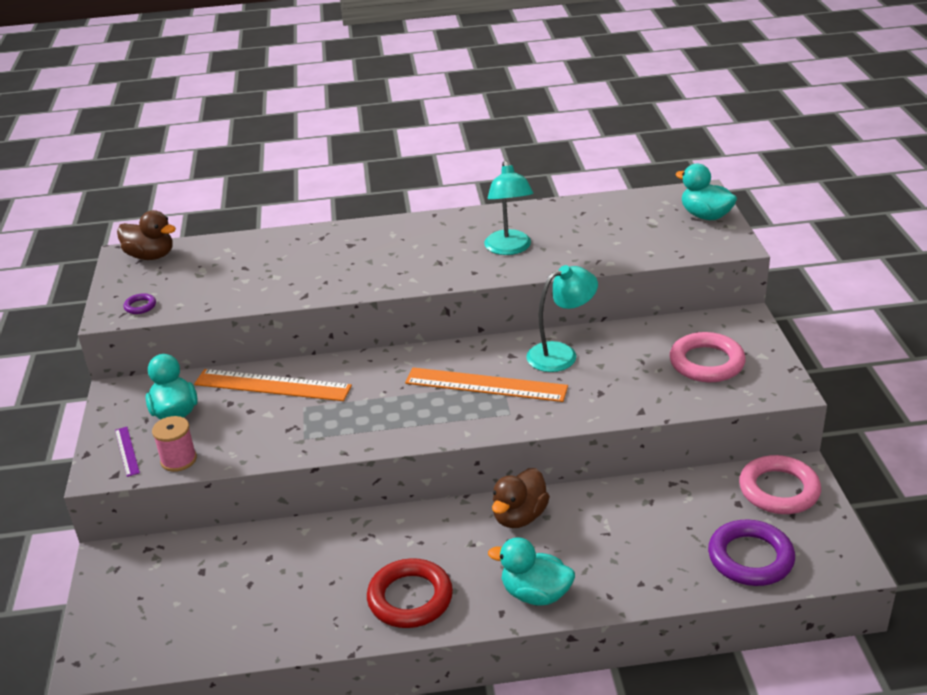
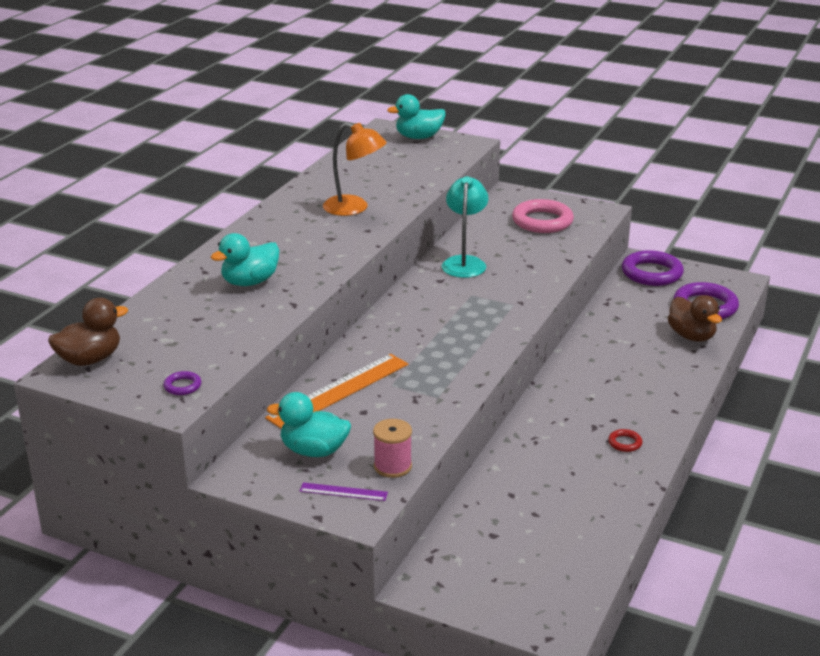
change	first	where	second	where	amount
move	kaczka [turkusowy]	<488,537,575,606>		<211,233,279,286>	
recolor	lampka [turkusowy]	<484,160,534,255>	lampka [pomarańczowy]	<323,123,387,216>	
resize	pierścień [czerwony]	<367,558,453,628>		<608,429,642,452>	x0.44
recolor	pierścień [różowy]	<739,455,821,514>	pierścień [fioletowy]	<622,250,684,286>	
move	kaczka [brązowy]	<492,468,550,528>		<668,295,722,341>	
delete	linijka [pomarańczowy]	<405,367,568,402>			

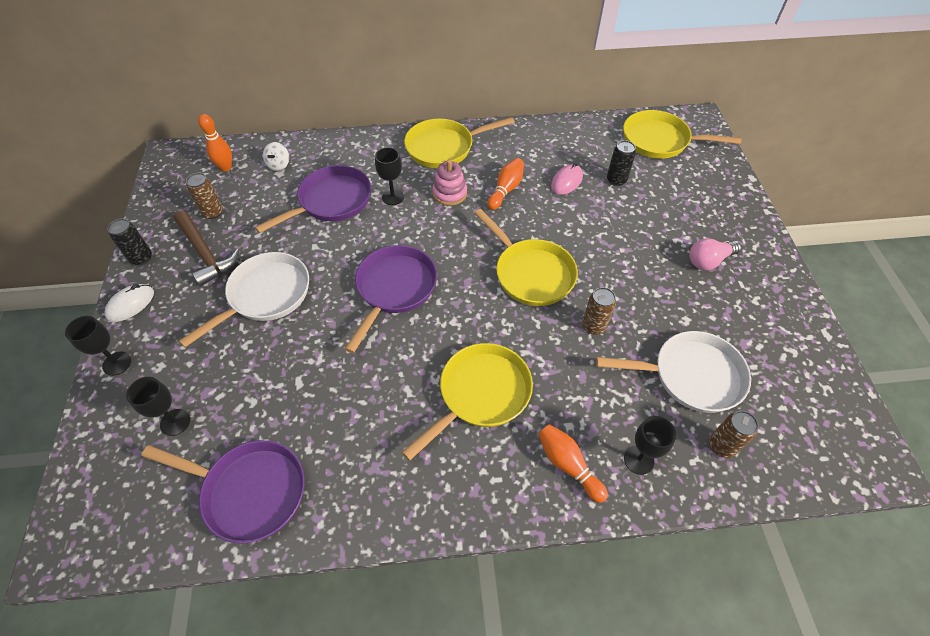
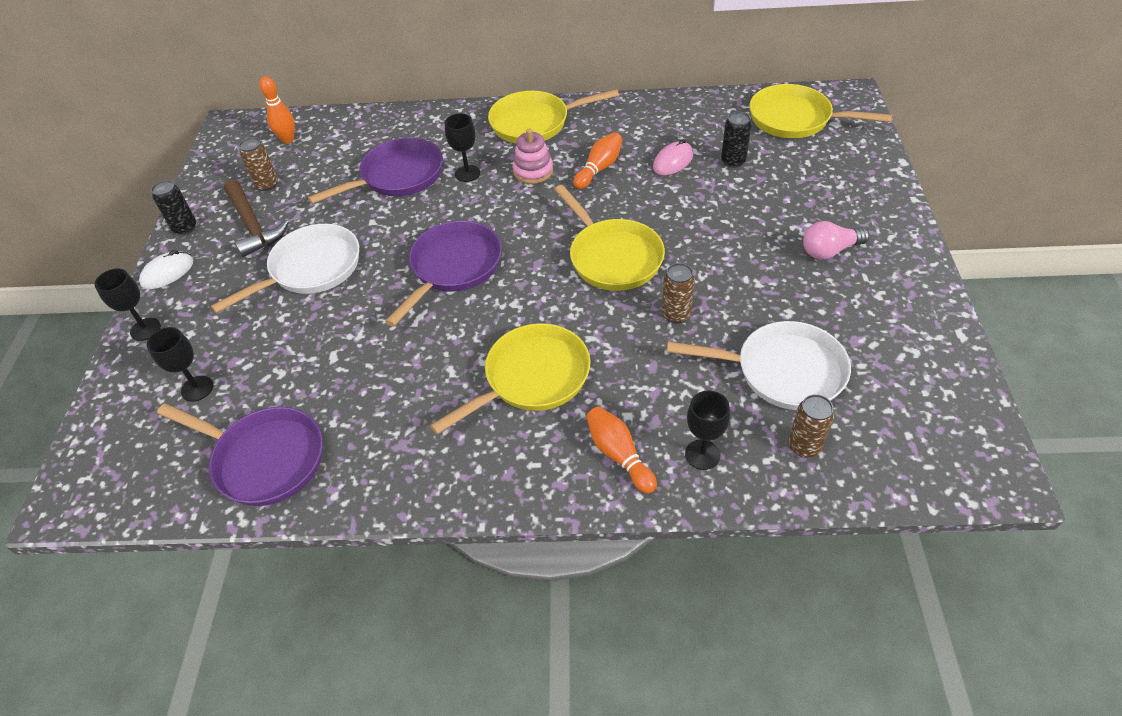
change	first	where	second	where	amount
delete	bączek [biały]	<263,142,289,171>			

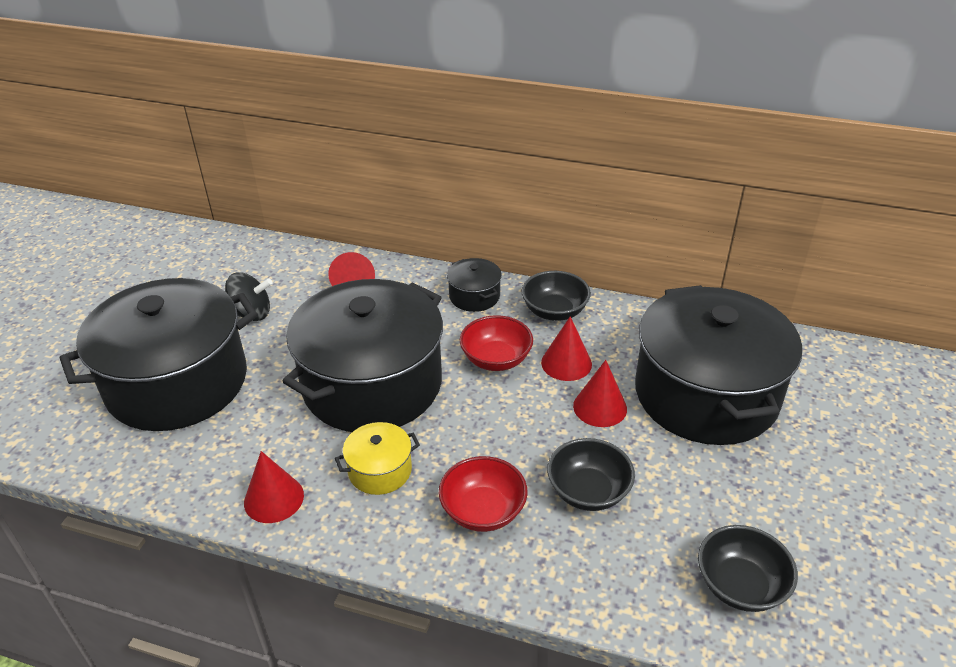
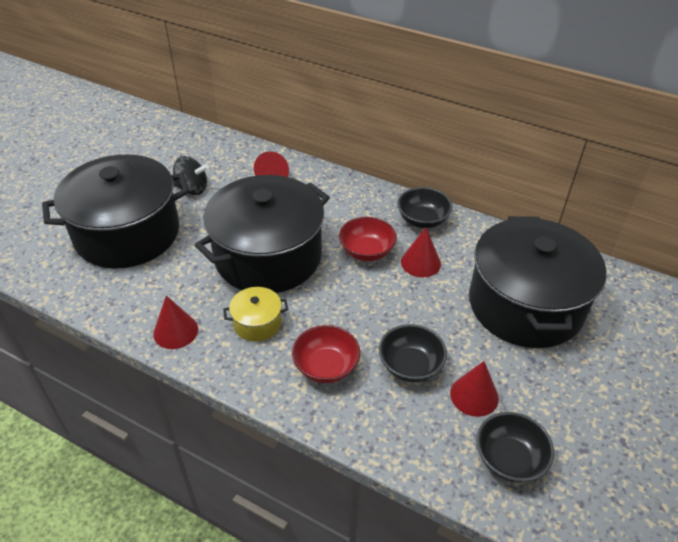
change	first	where	second	where	amount
move	stożek [czerwony]	<573,360,627,427>		<450,361,499,417>	
delete	garnek [czarny]	<447,258,502,312>			

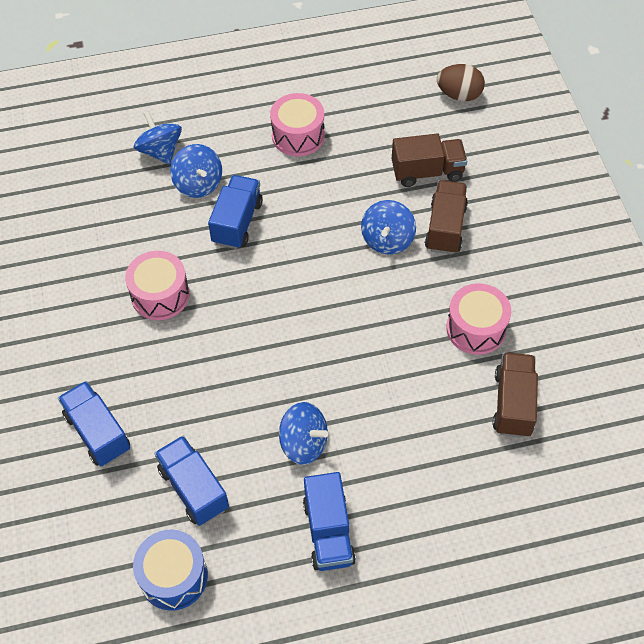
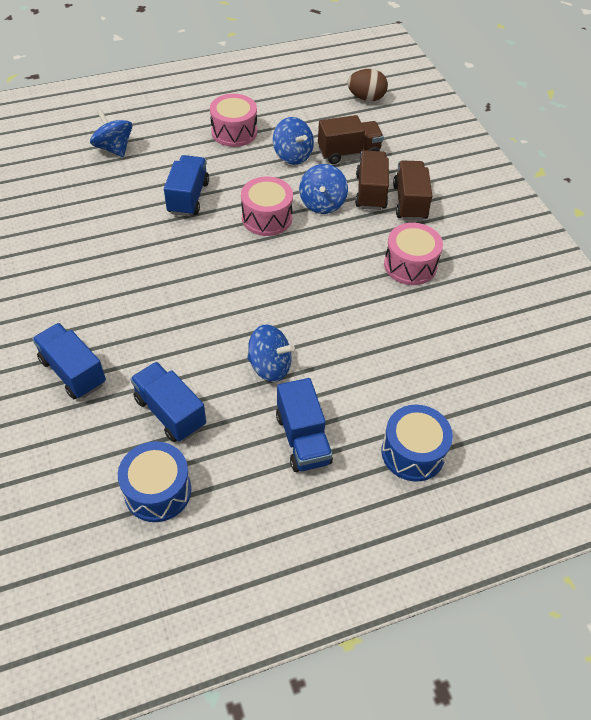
change	first	where	second	where	amount
move	bęben [różowy]	<125,251,190,320>		<241,176,293,236>	
move	bączek [niebieski]	<170,144,222,198>		<273,117,314,165>	
insert			bęben [niebieski]	<381,405,453,482>	
move	ciężarówka [brązowy]	<493,352,538,438>		<393,161,432,221>	

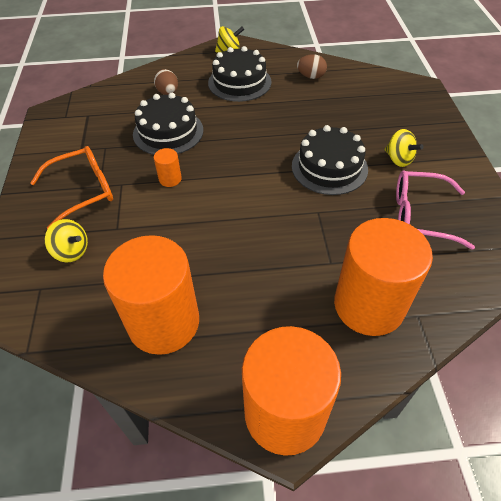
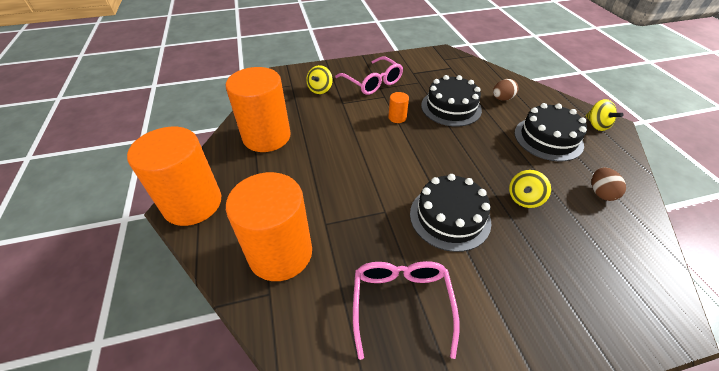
change	first	where	second	where	amount
recolor	okulary [pomarańczowy]	<30,146,113,229>	okulary [różowy]	<335,57,403,95>	
move	bączek [żółty]	<385,129,423,167>		<509,170,551,208>	

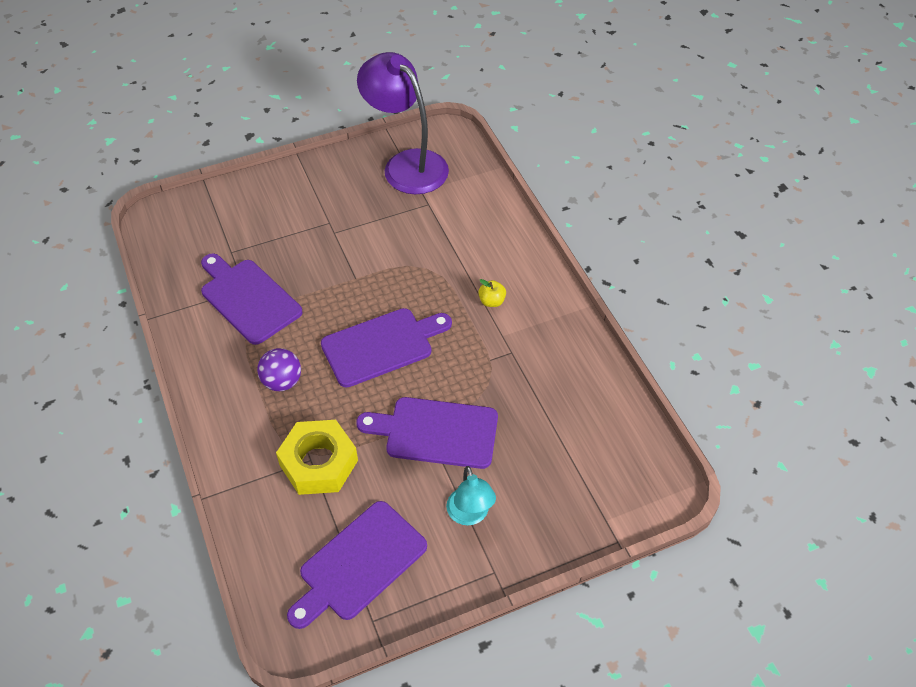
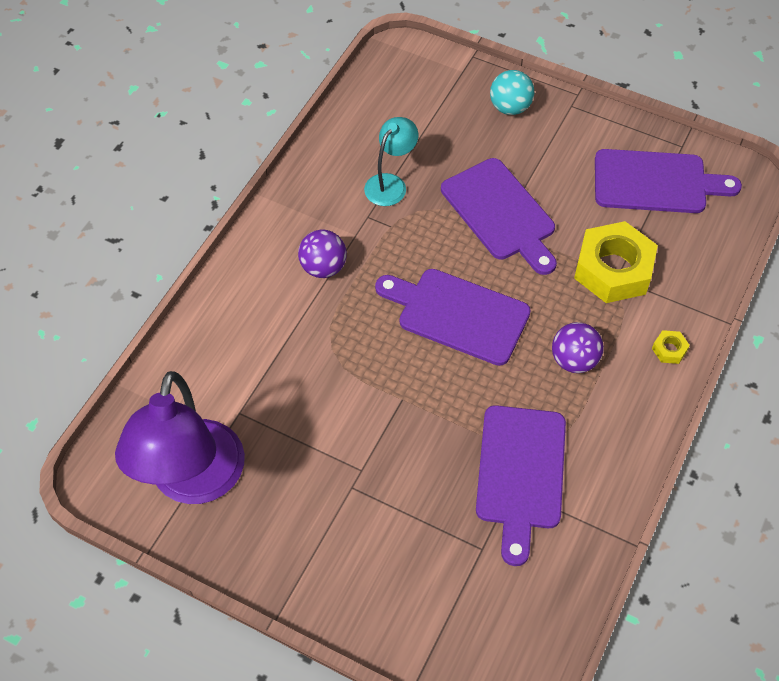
change	first	where	second	where	amount
replace	jabłko [żółty]	<478,279,506,307>	piłka [fioletowy]	<298,230,347,278>	
move	lampka [turkusowy]	<446,466,496,525>		<364,117,418,206>	
insert			piłka [turkusowy]	<490,70,535,115>	
insert			nakrętka [żółty]	<652,330,690,364>	

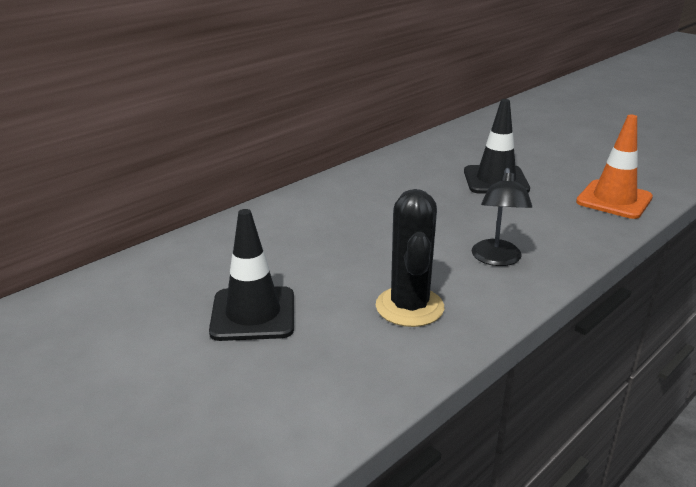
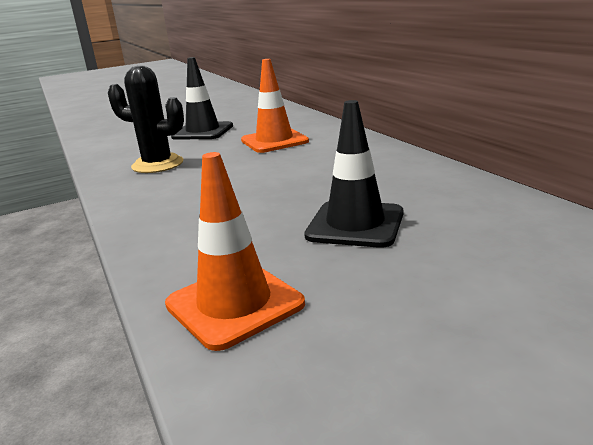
change	first	where	second	where	amount
insert			pachołek [pomarańczowy]	<241,59,309,153>	
delete	lampka [czarny]	<472,168,532,266>			

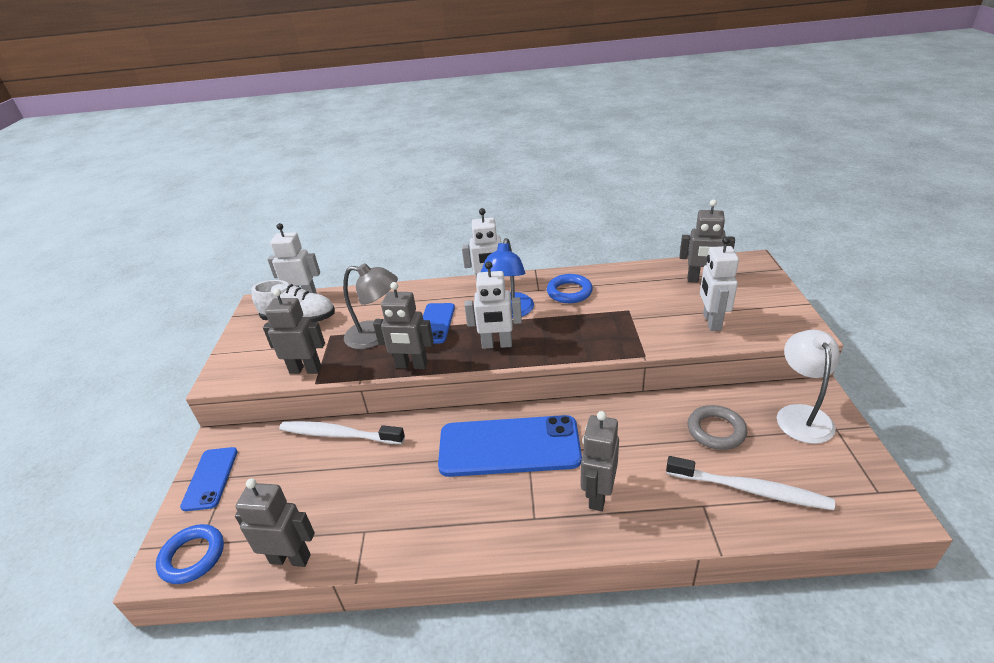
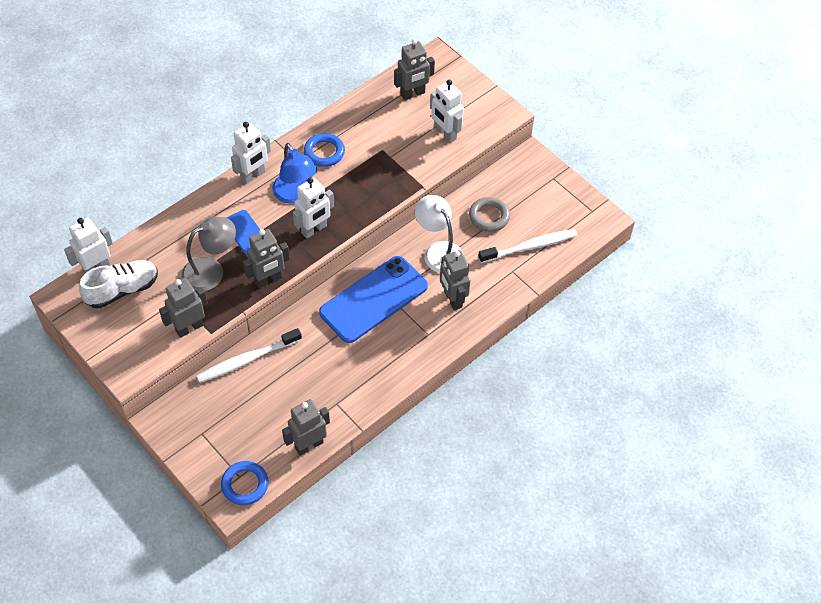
change	first	where	second	where	amount
move	lampka [biały]	<777,330,840,444>		<415,195,464,273>	
delete	telefon [niebieski]	<180,447,238,511>			

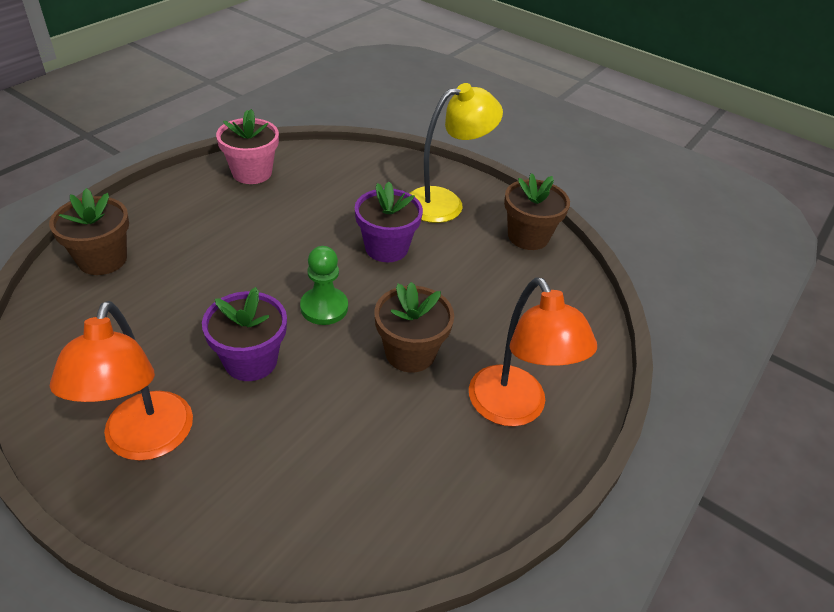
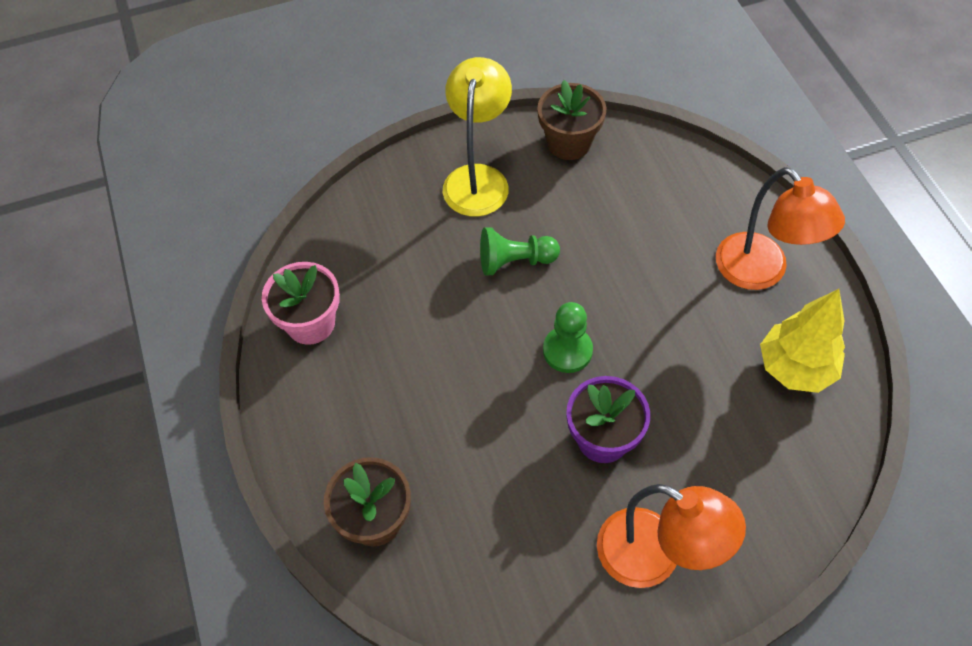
change	first	where	second	where	amount
replace	doniczka [fioletowy]	<355,181,423,262>	pionek [zielony]	<480,227,560,275>	
rotate	lampka [pomarańczowy]	<469,277,597,427>		<716,167,845,290>	45 degrees clockwise
insert			drzewko [żółty]	<760,289,845,393>	
delete	doniczka [brązowy]	<374,282,454,372>			

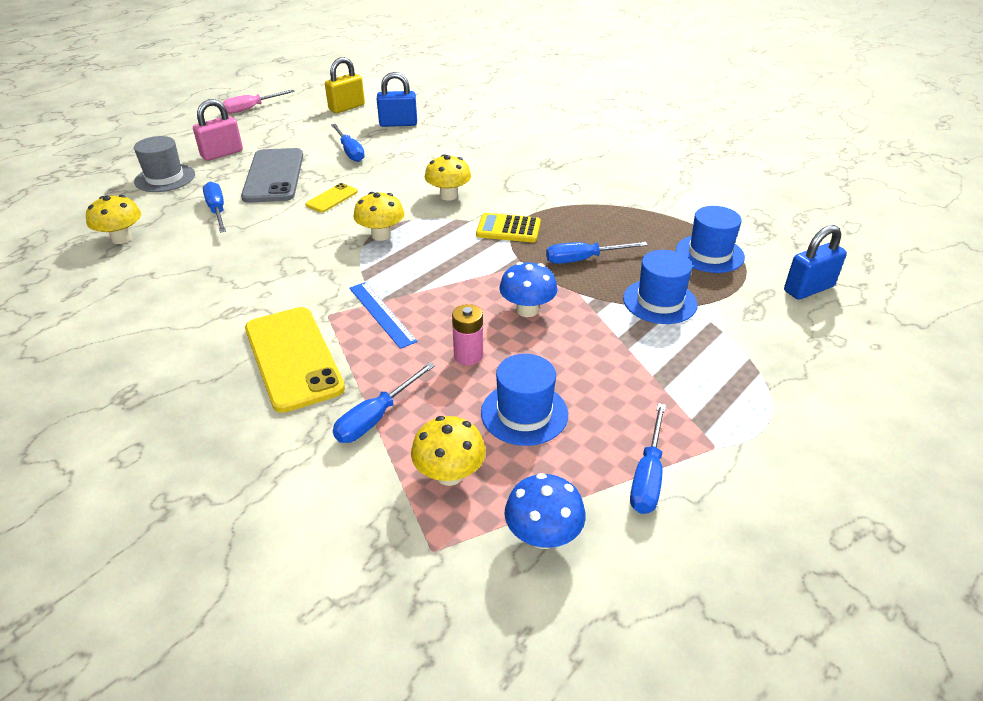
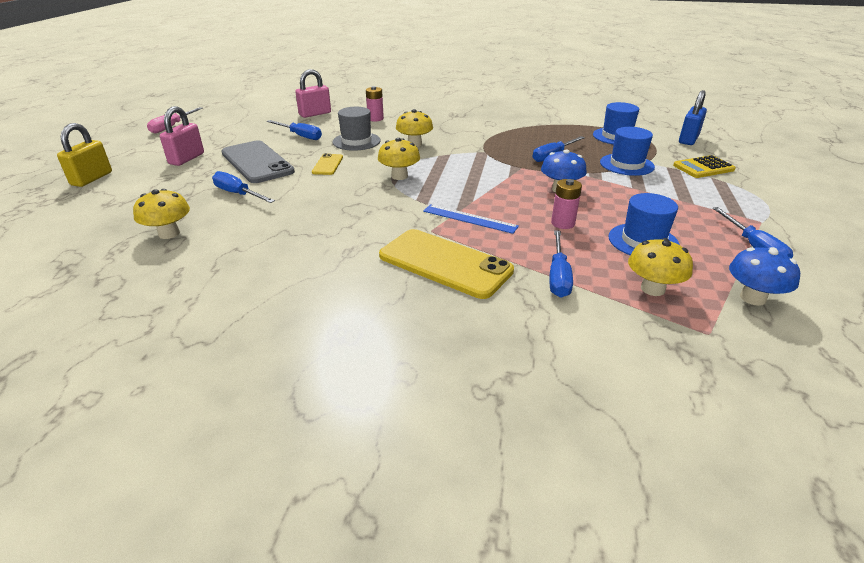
change	first	where	second	where	amount
move	kłódka [żółty]	<325,57,365,113>		<57,123,112,187>	
recolor	kłódka [niebieski]	<377,72,417,127>	kłódka [różowy]	<295,69,331,118>	
move	kapelusz [szary]	<134,136,195,192>		<332,107,381,151>	
insert			bateria [różowy]	<366,86,384,122>	
move	kalkulator [żółty]	<476,213,541,242>		<673,155,736,178>	

